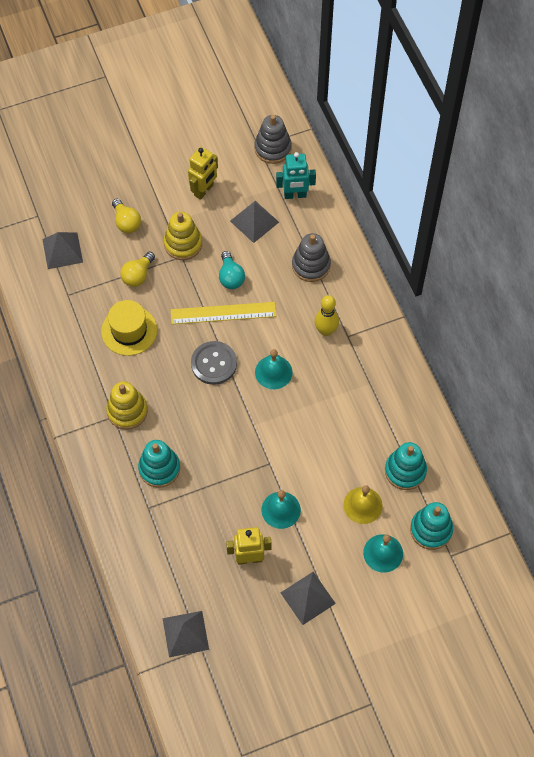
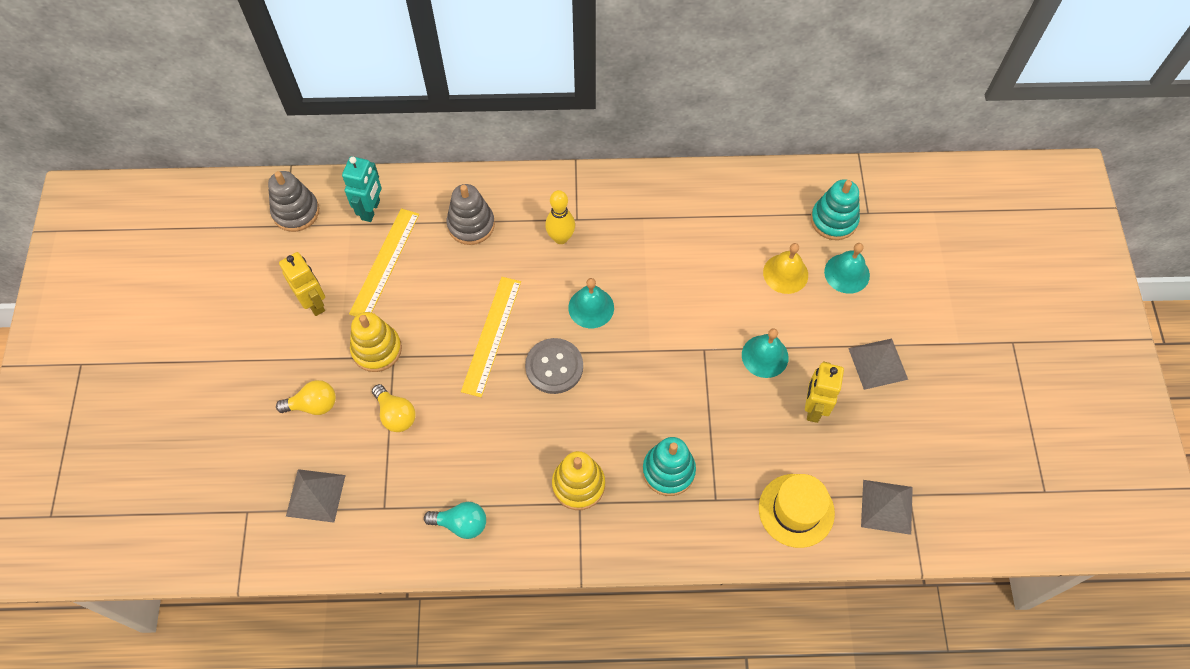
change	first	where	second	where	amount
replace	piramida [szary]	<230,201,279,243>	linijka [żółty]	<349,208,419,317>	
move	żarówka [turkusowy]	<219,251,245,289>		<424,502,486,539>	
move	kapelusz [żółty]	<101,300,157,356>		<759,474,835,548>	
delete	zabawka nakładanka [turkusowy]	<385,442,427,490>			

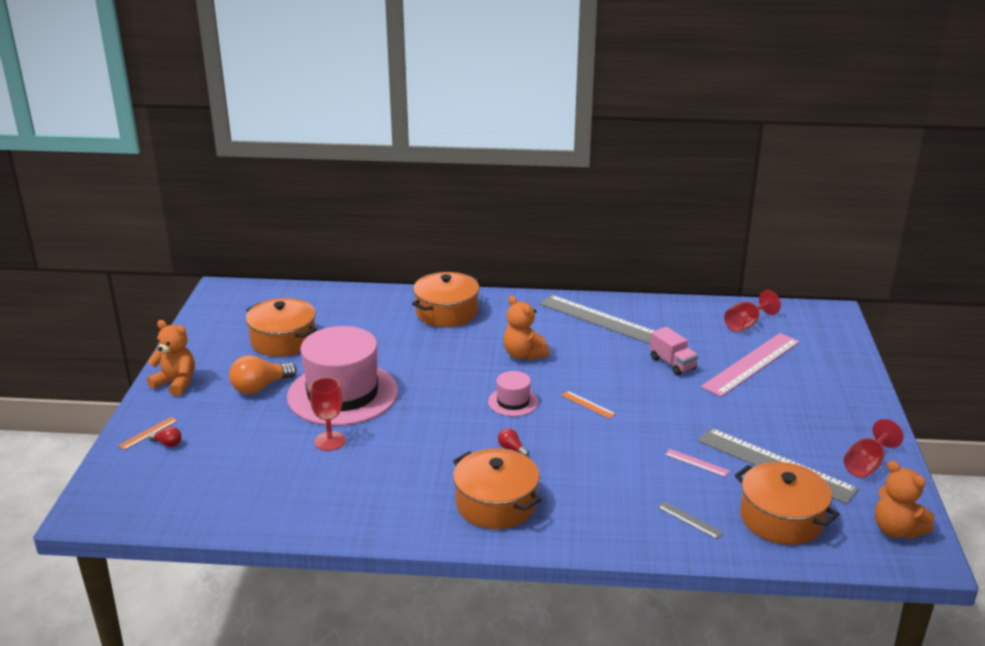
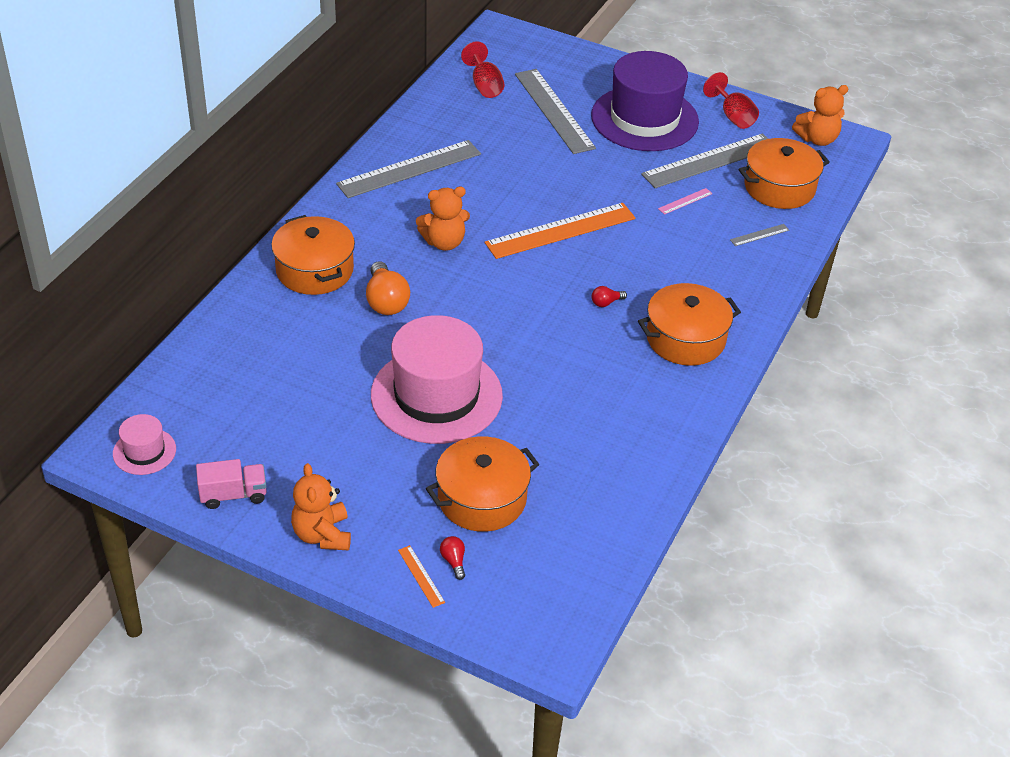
change	first	where	second	where	amount
move	kapelusz [różowy]	<488,371,539,417>		<113,414,176,475>	
move	ciężarówka [różowy]	<650,327,698,375>		<196,459,267,509>	
rotate	miś [pomarańczowy]	<147,320,195,396>		<291,463,351,550>	60 degrees counterclockwise
move	żarówka [pomarańczowy]	<229,355,297,394>		<366,261,410,315>	
move	garnek [pomarańczowy]	<246,298,317,357>		<426,436,539,532>	
rotate	żarówka [czerwony]	<148,427,181,447>		<440,536,465,580>	60 degrees counterclockwise
resize	linijka [pomarańczowy]	<561,391,616,419>		<485,203,636,259>	x2.46
recolor	linijka [różowy]	<701,333,800,397>	linijka [szary]	<515,69,596,154>	
insert			kapelusz [fioletowy]	<591,51,699,151>	
delete	kielich [czerwony]	<310,377,346,451>			

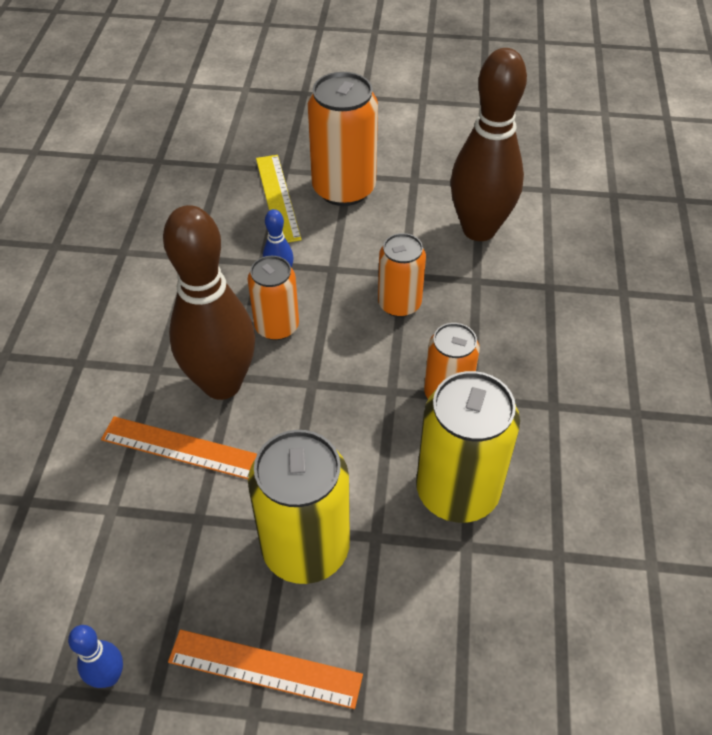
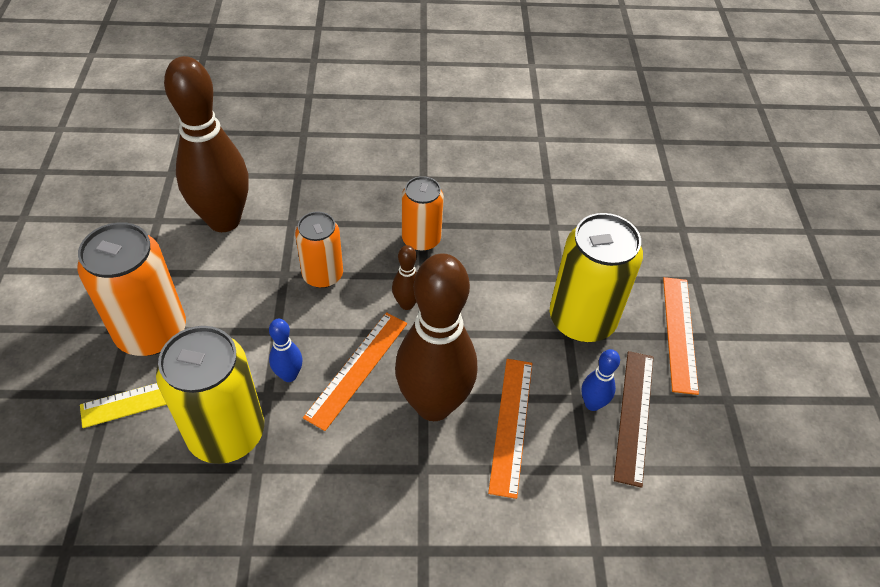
change	first	where	second	where	amount
move	puszka [żółty]	<416,371,520,523>		<156,326,264,464>	
replace	puszka [pomarańczowy]	<248,256,299,340>	linijka [pomarańczowy]	<303,312,407,431>	
insert			kręgiel [brązowy]	<392,245,417,310>	
move	kręgiel [niebieski]	<68,625,123,688>		<582,349,620,411>	
insert			linijka [brązowy]	<614,351,654,488>	

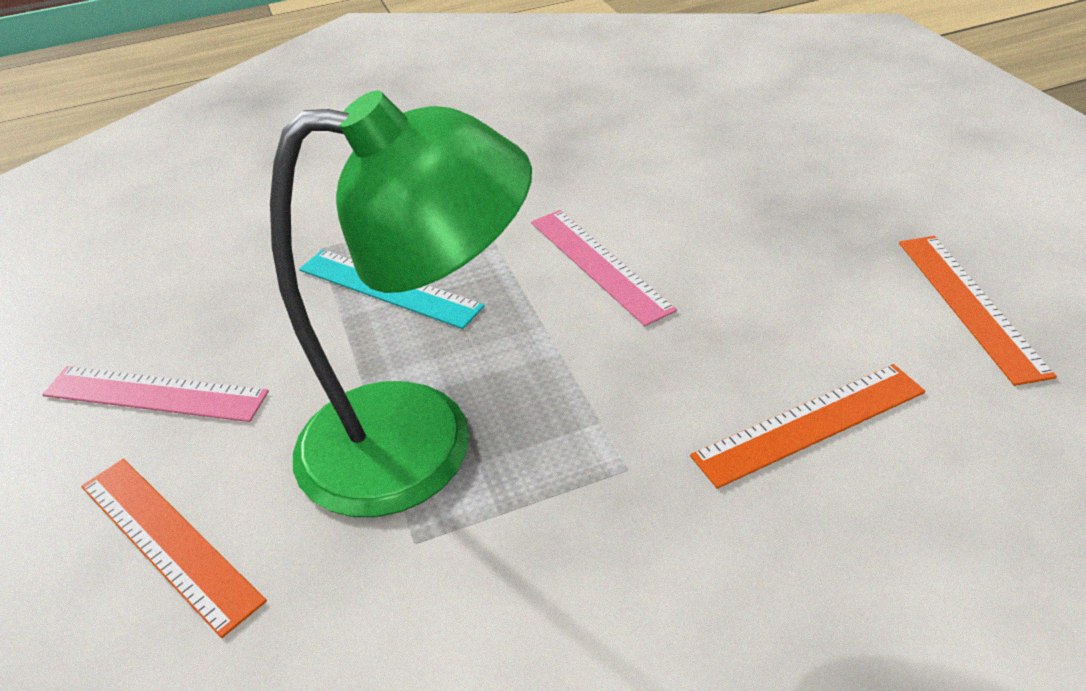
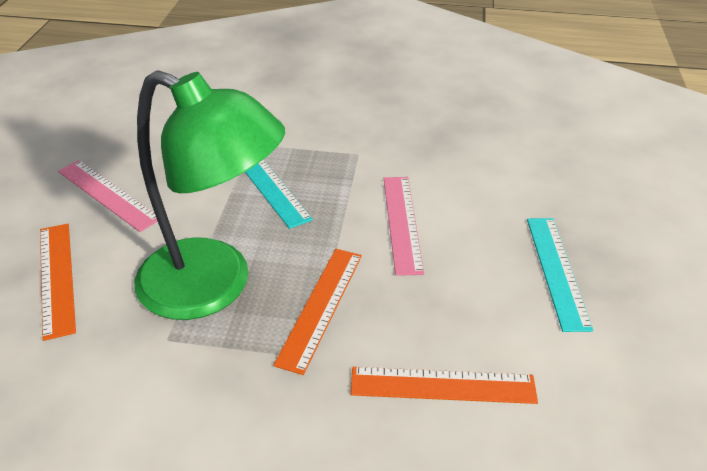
change	first	where	second	where	amount
move	linijka [pomarańczowy]	<899,236,1057,386>		<273,249,362,375>	
insert			linijka [turkusowy]	<527,218,593,332>	

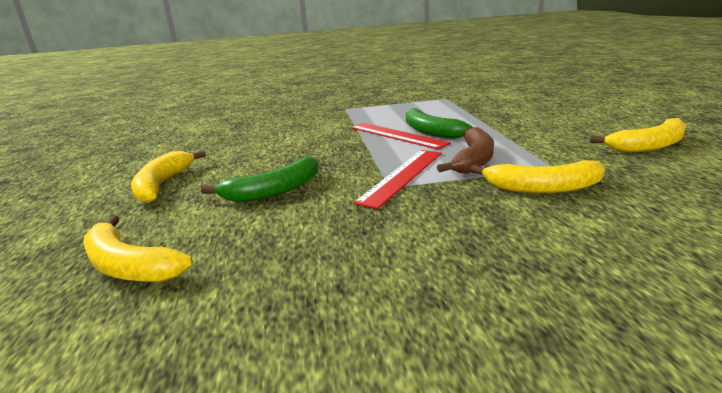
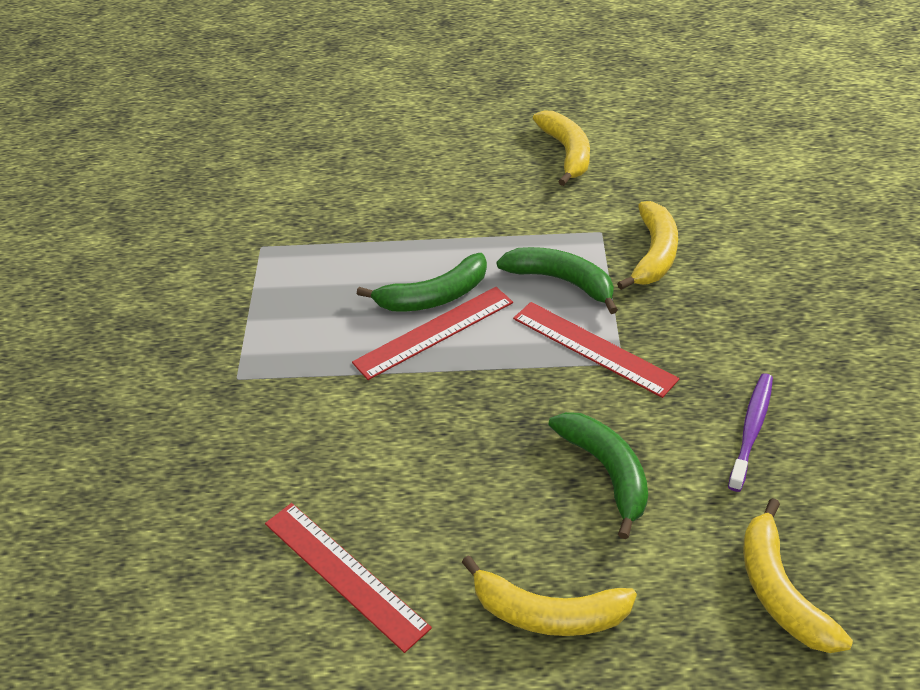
change	first	where	second	where	amount
insert			linijka [czerwony]	<265,503,432,653>	
recolor	banan [brązowy]	<437,127,494,173>	banan [zielony]	<497,247,618,314>	
insert			szczoteczka do zębów [fioletowy]	<728,373,773,492>	
rotate	banan [żółty]	<83,215,193,282>		<743,498,853,653>	120 degrees clockwise

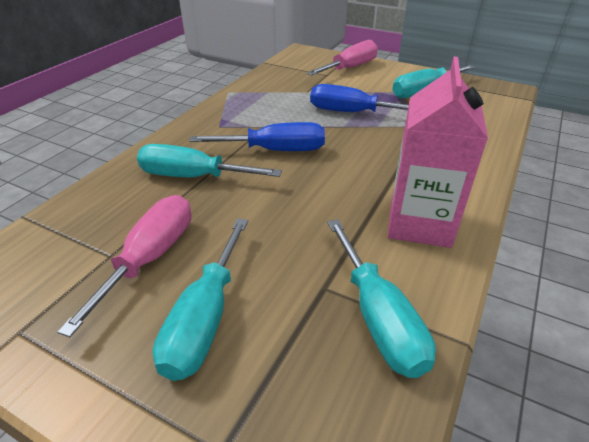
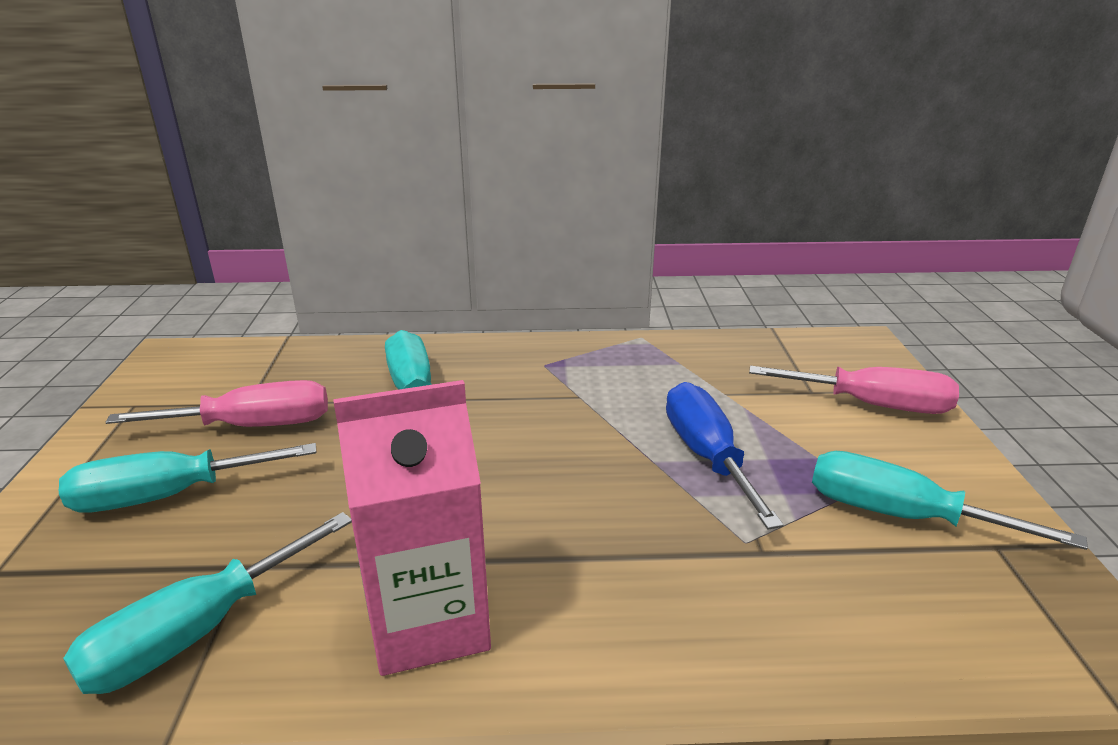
change	first	where	second	where	amount
delete	śrubokręt [niebieski]	<189,122,325,151>			

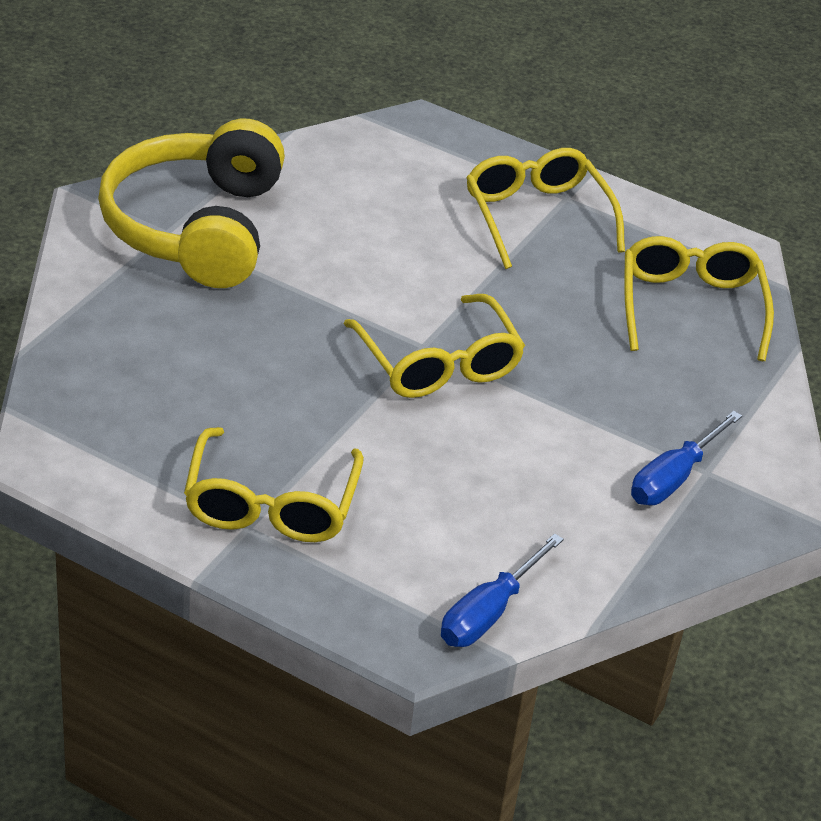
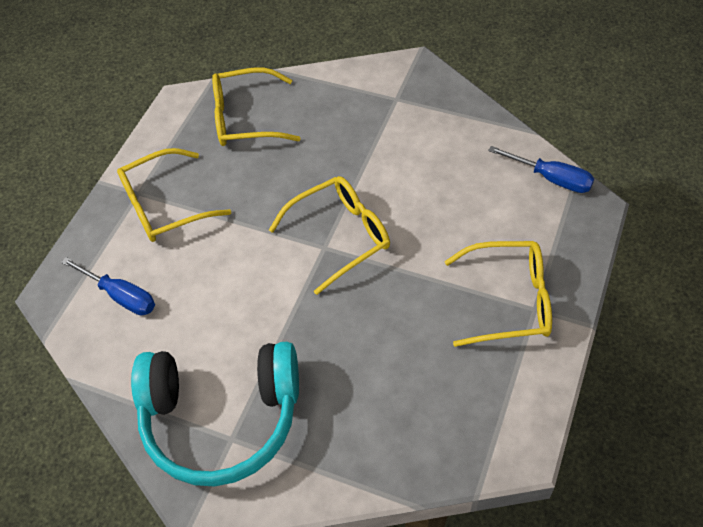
change	first	where	second	where	amount
move	śrubokręt [niebieski]	<631,411,742,505>		<61,257,155,315>	
recolor	słuchawki [żółty]	<98,119,285,288>	słuchawki [turkusowy]	<131,342,299,486>	

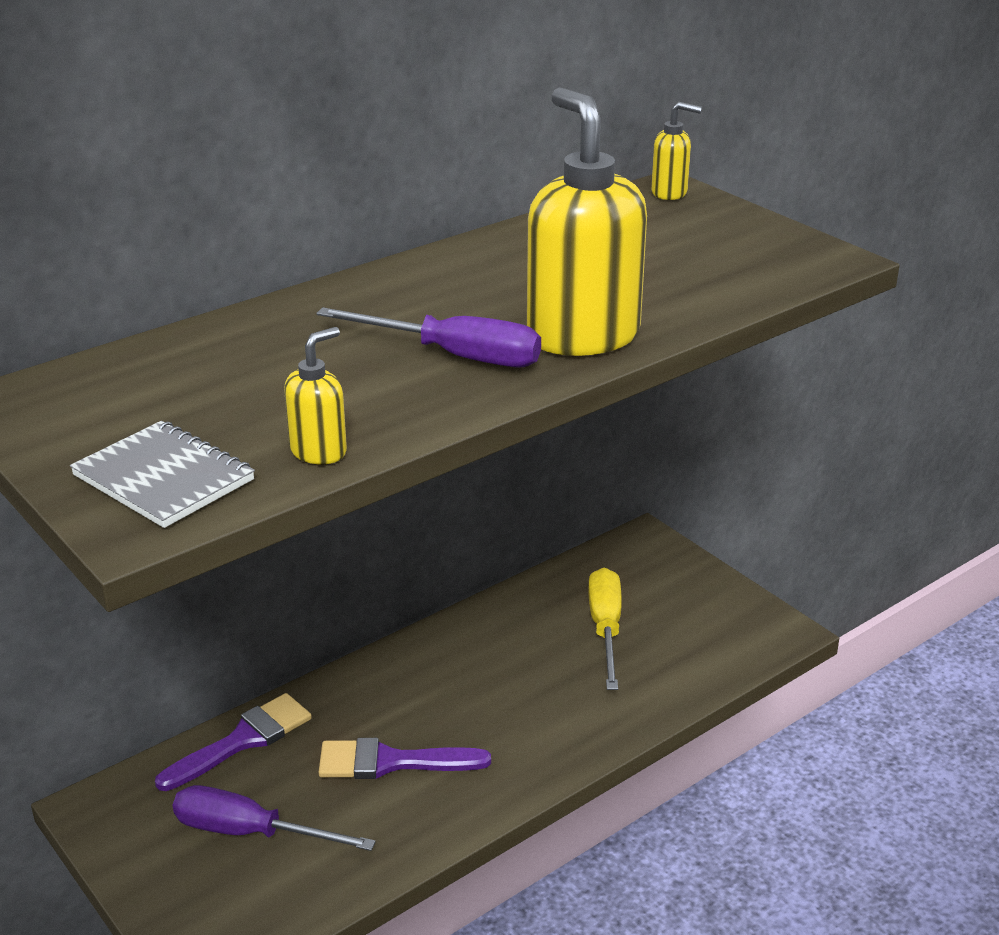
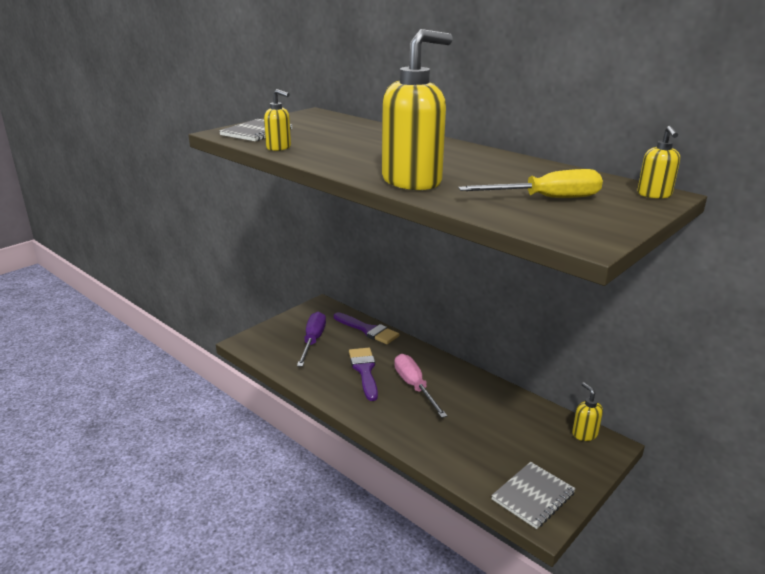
change	first	where	second	where	amount
insert			śrubokręt [różowy]	<394,354,447,418>	
move	śrubokręt [żółty]	<588,568,622,690>		<458,169,603,198>	
insert			zeszyt [szary]	<491,462,576,529>	
insert			dozownik mydła [żółty]	<572,382,603,441>	
delete	śrubokręt [fioletowy]	<316,307,541,368>			

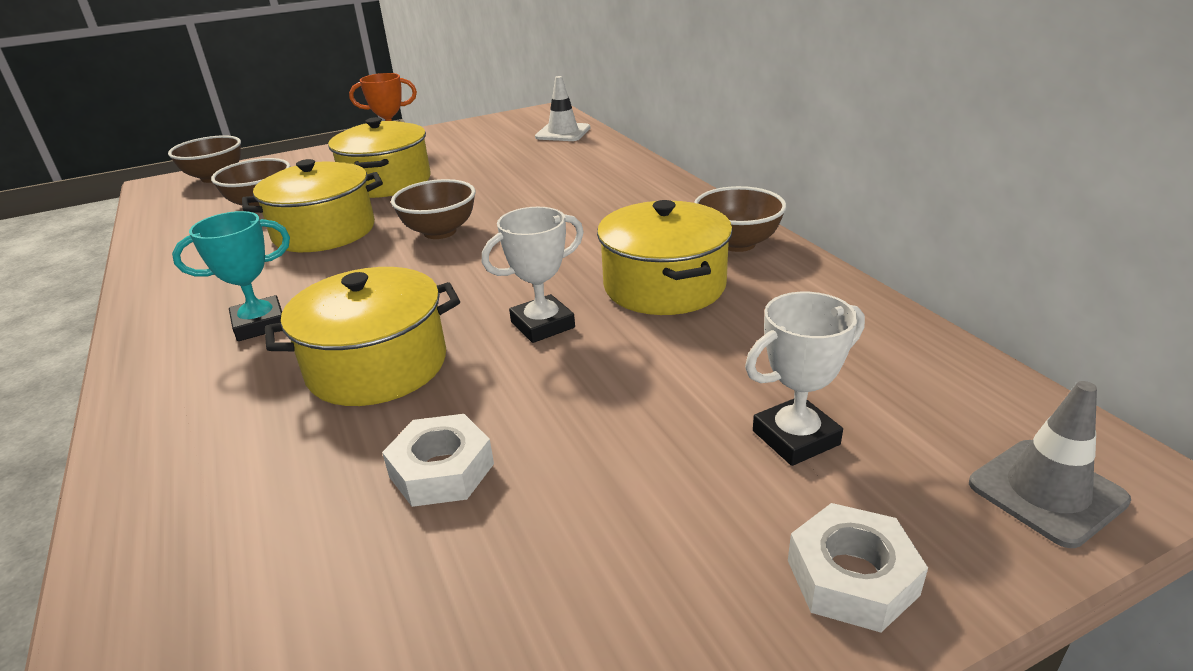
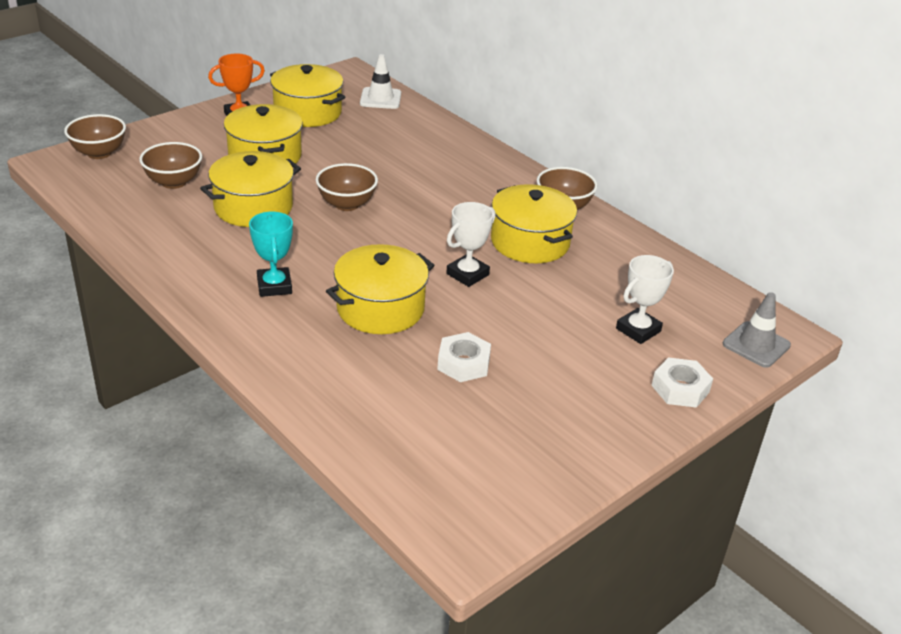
change	first	where	second	where	amount
rotate	puchar [turkusowy]	<172,211,290,341>		<249,212,293,297>	60 degrees counterclockwise
insert			garnek [żółty]	<270,64,346,127>	

